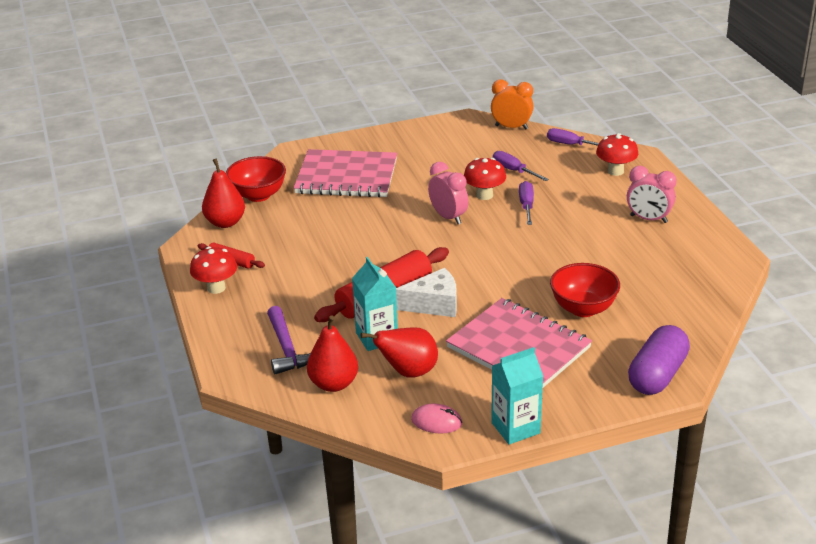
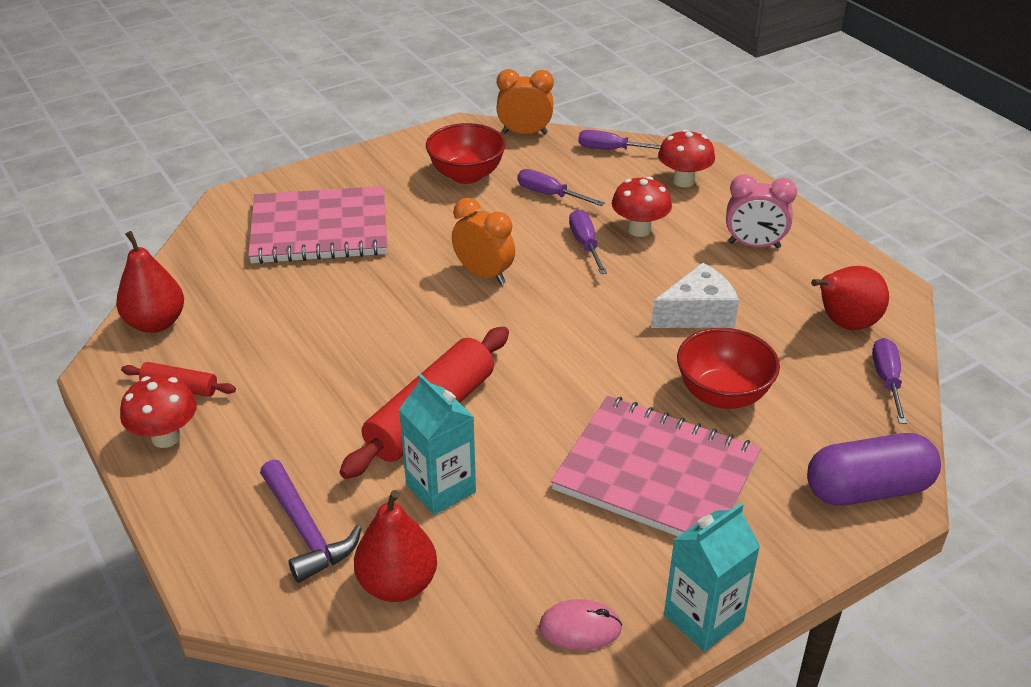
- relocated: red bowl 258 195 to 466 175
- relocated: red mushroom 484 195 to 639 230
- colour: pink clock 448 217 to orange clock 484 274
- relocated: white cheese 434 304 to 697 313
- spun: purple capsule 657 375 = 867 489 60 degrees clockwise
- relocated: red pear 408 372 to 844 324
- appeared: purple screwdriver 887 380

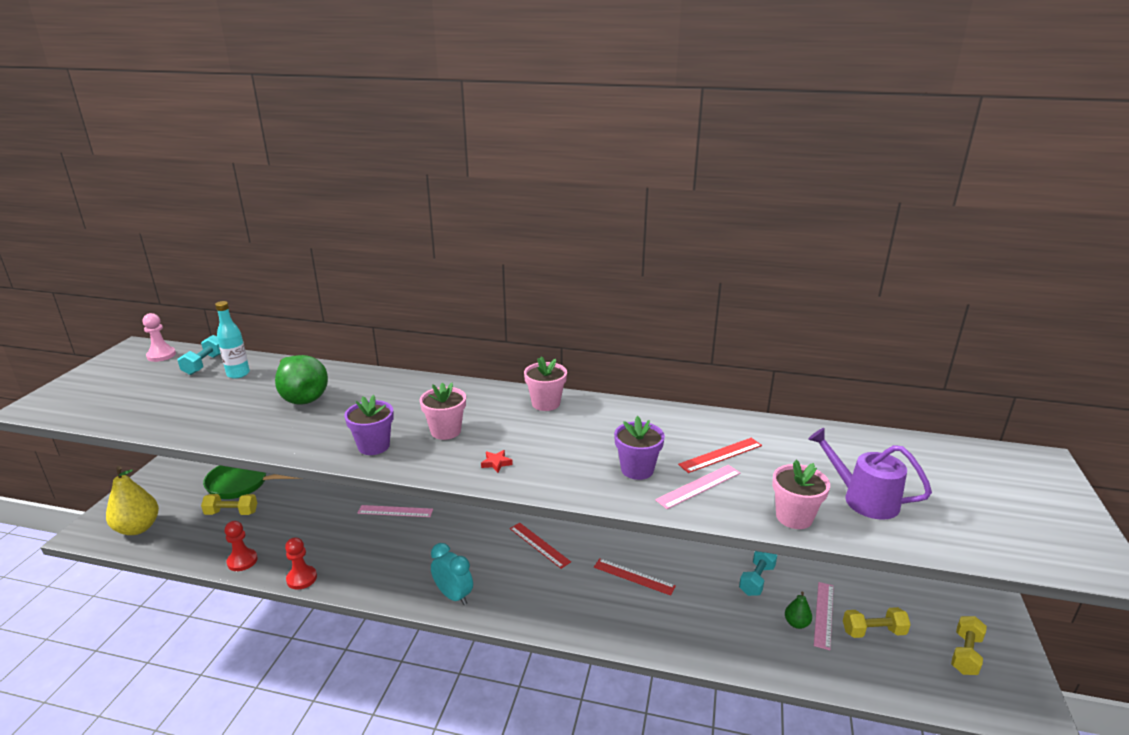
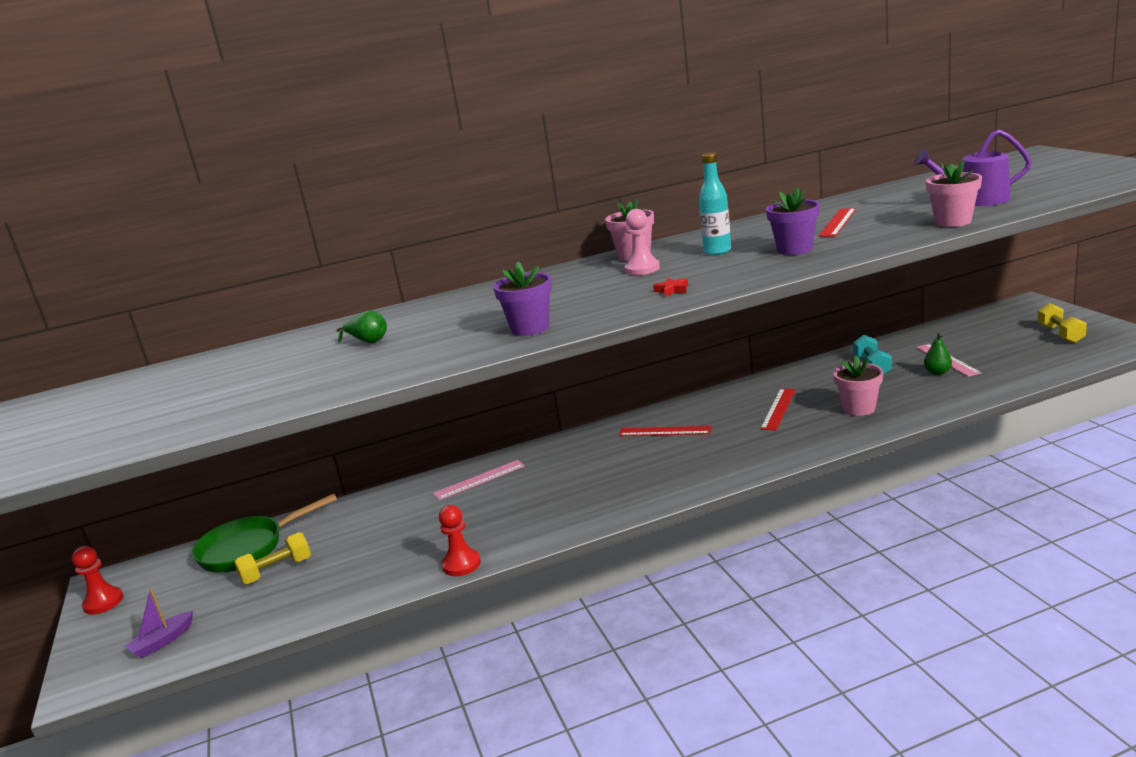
- relocated: turquoise bottle 238 374 to 717 251
- relocated: pink pawn 161 355 to 642 269
- missing: turquoise dumbbell 204 364
- size: green pear 302 397 = 368 341 x0.49
- relocated: pink flower pot 446 431 to 859 408
- missing: pink ruler 698 486
- exchanged: yellow pear 138 528 to purple boat 163 641
- relocated: red pawn 242 561 to 103 602
- missing: turquoise clock 453 596
- spun: red ruler 634 576 = 778 409 60 degrees counterclockwise
- missing: yellow dumbbell 873 631

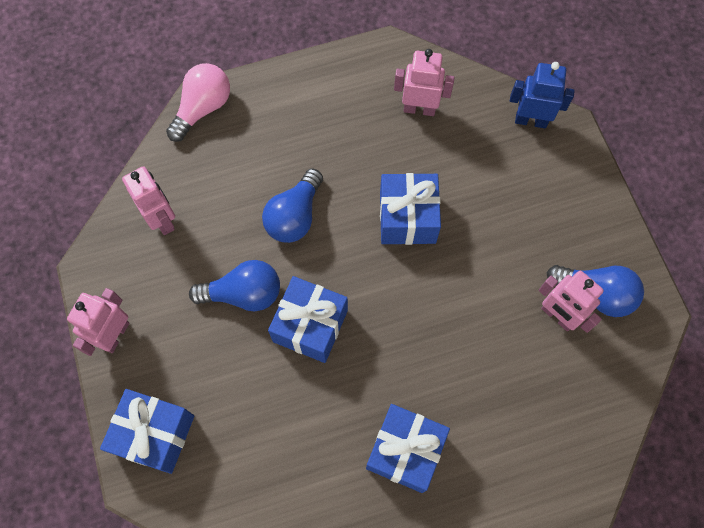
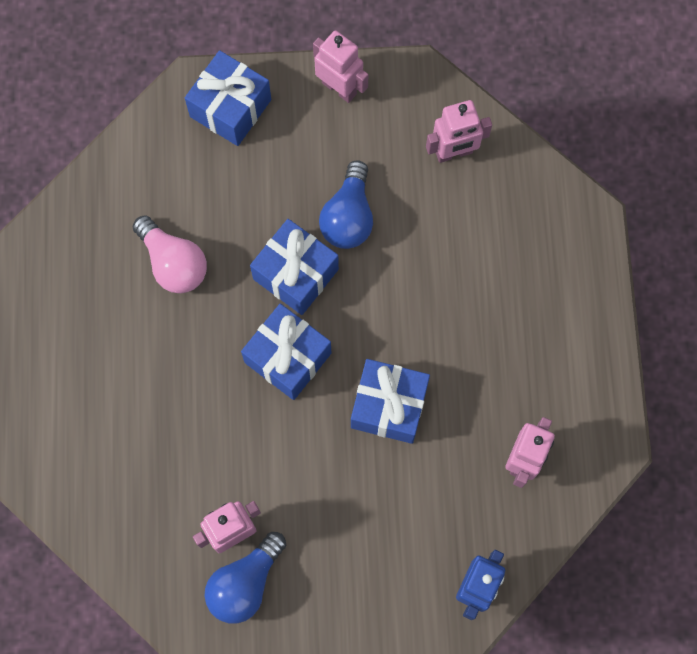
- relocated: pink light bulb 203 108 to 173 263
- missing: blue light bulb 295 216
- relocated: blue gift 405 451 to 288 358

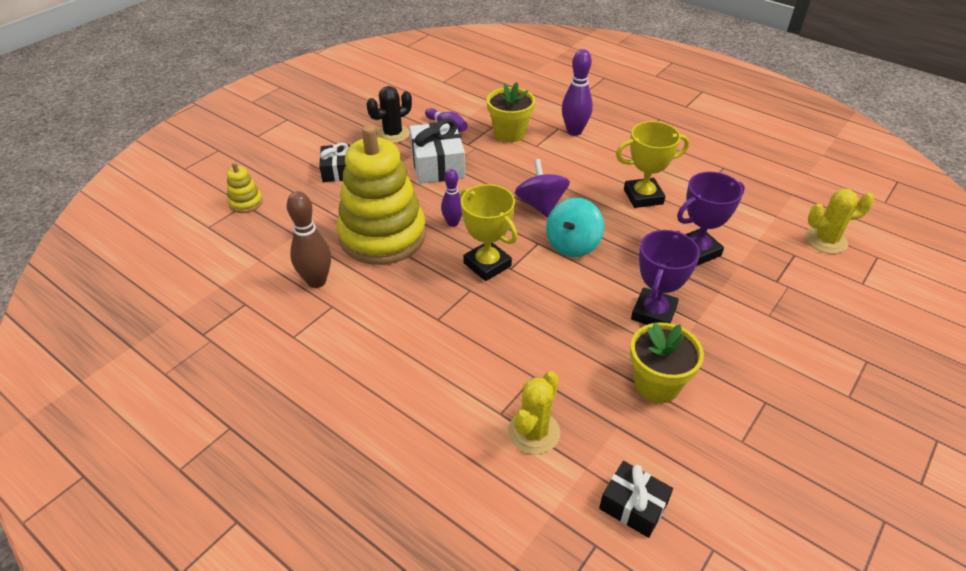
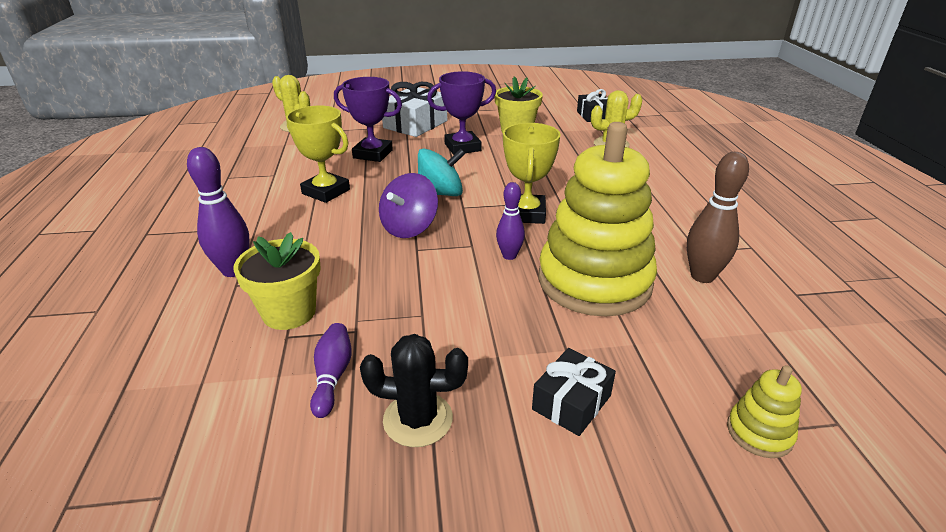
- relocated: white gift 437 165 to 415 124

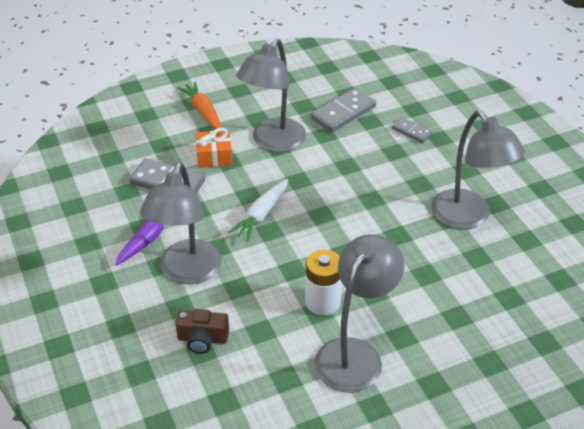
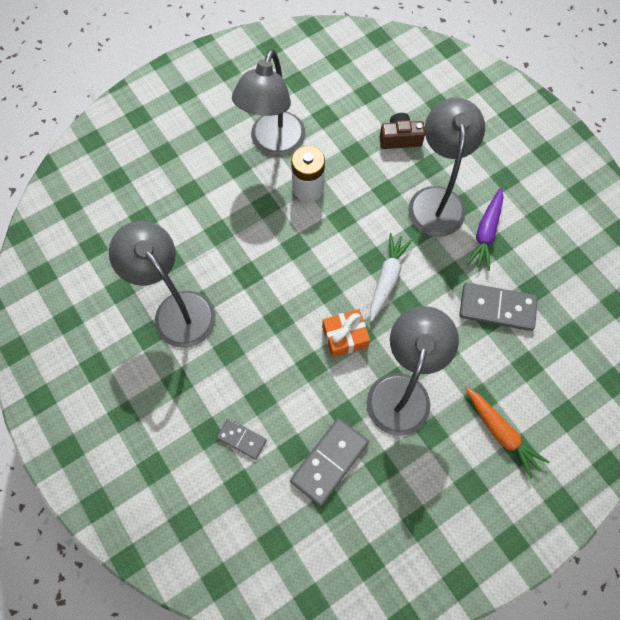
- relocated: orange gift 214 157 to 345 337

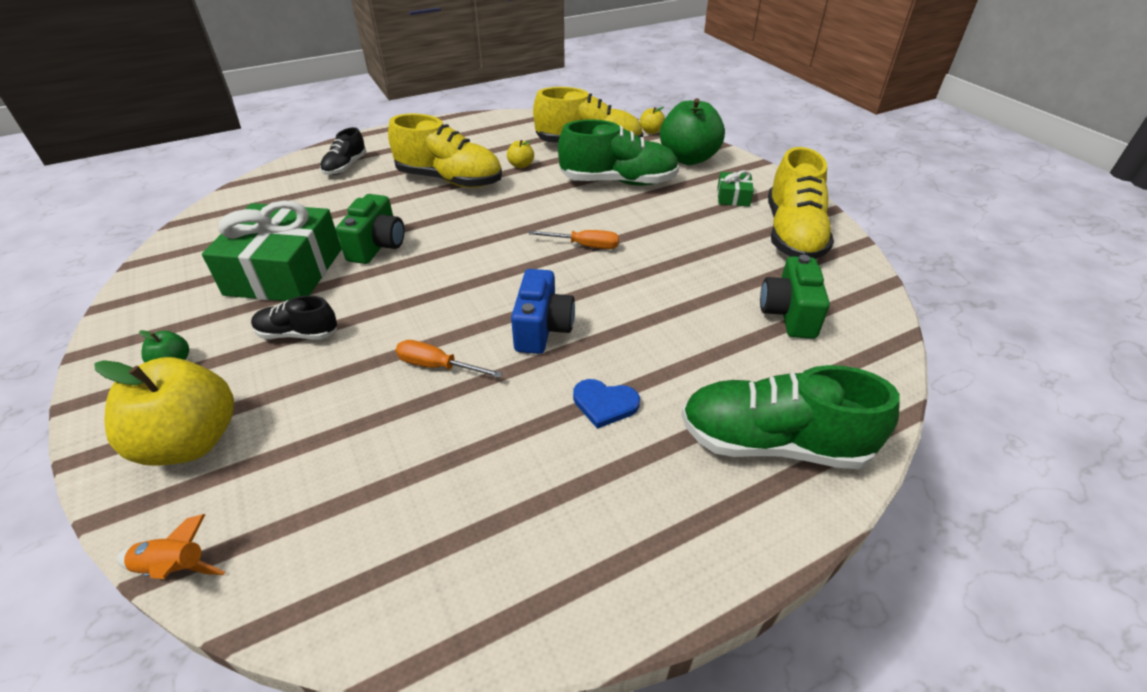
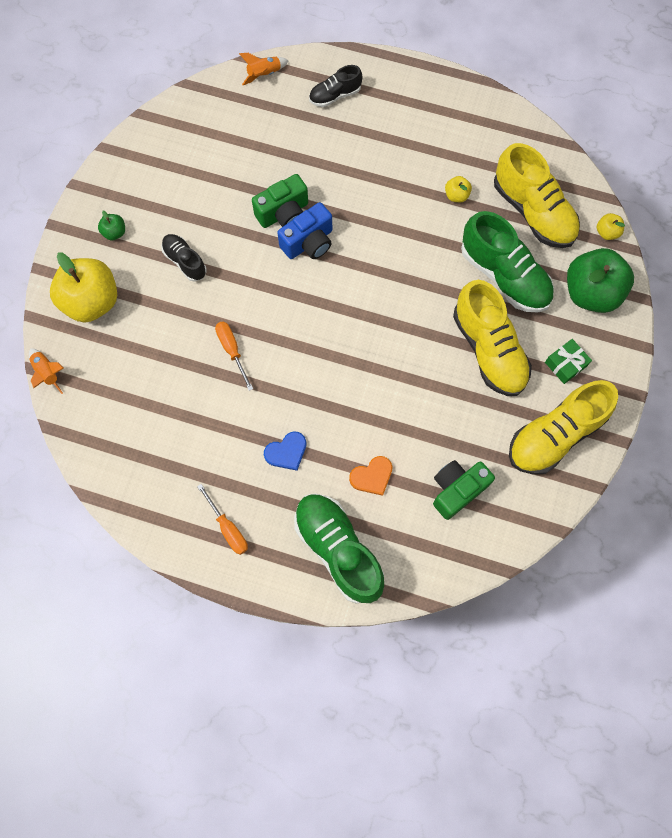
- relocated: yellow shoe 449 180 to 488 349
- missing: green gift 284 271
- relocated: orange screwdriver 585 245 to 228 528
- relocated: blue camera 542 329 to 309 242
- spun: blue heart 604 404 = 286 452 90 degrees counterclockwise
- appeared: orange rocket 264 74
- appeared: orange heart 372 476

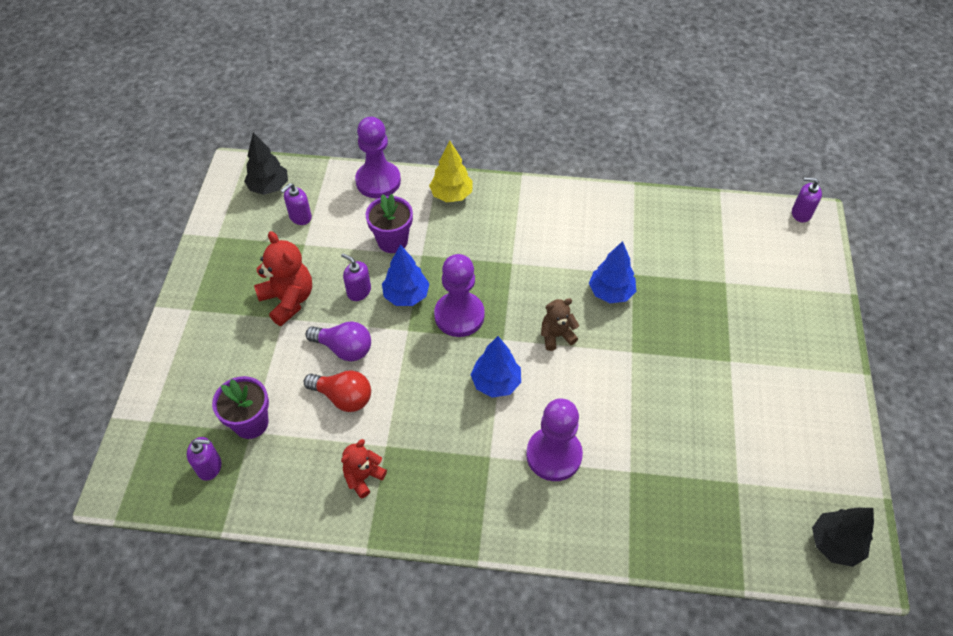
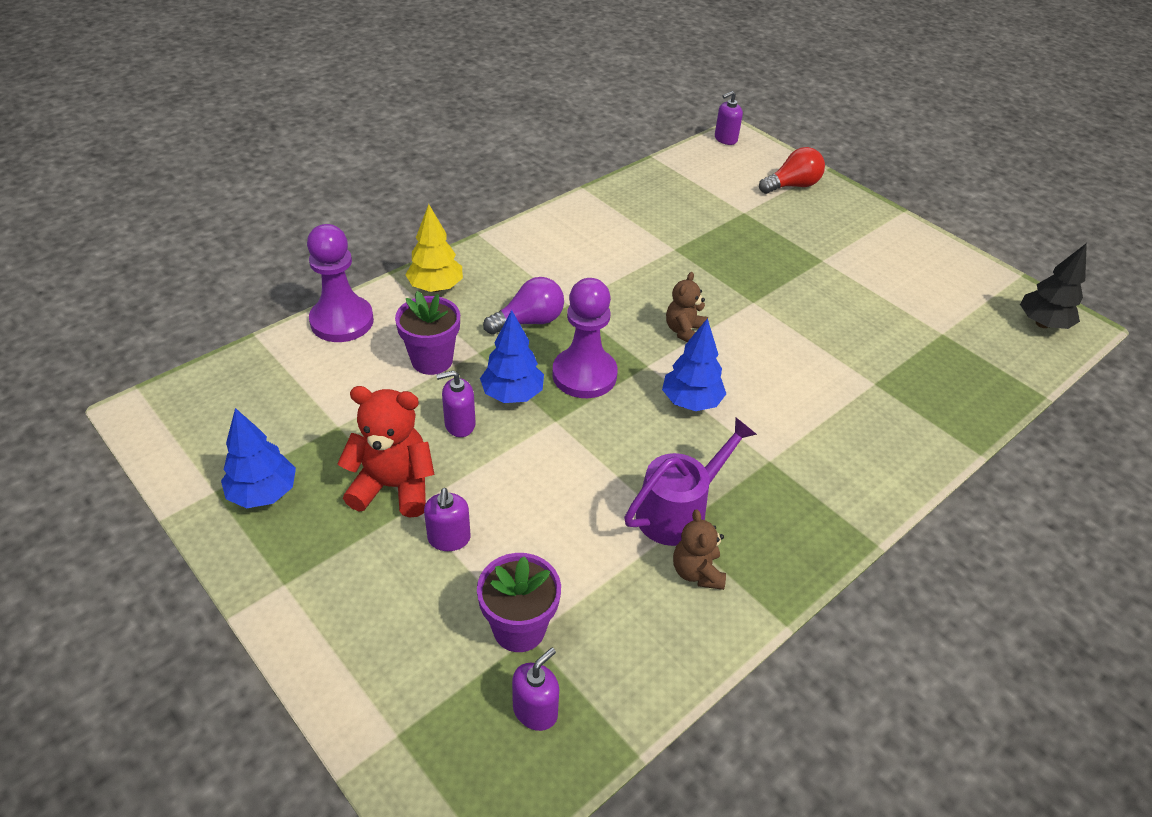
- missing: black tree 269 187
- relocated: purple soap dispenser 300 217 to 449 538
- relocated: blue tree 610 292 to 263 493
- relocated: purple light bulb 344 348 to 529 321
- relocated: red light bulb 343 397 to 792 186
- missing: purple pawn 554 455
- colour: red teddy bear 363 477 to brown teddy bear 697 572
- appeared: purple watering can 679 510

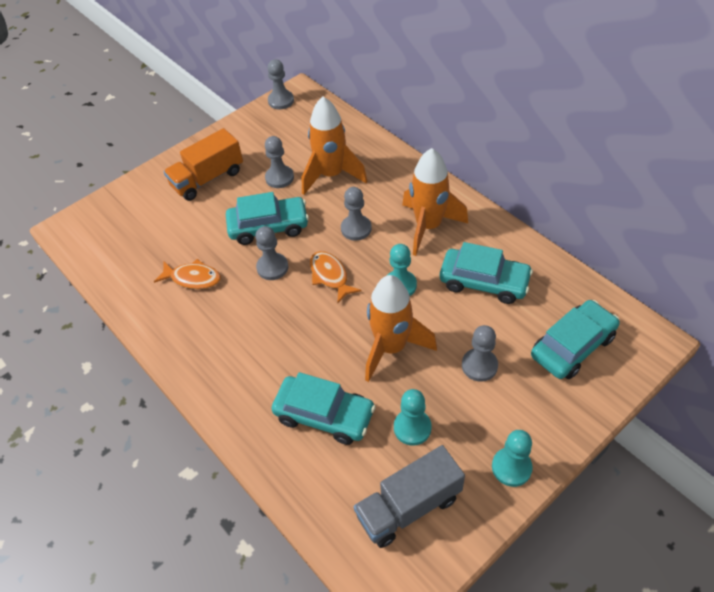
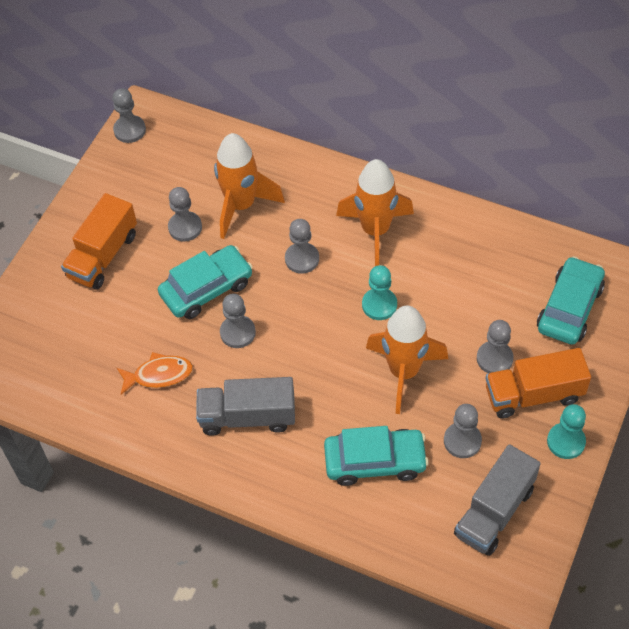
- missing: turquoise car 484 282
- missing: orange fish 330 276
- colour: turquoise pawn 412 428 to grey pawn 462 441
- appeared: orange truck 533 394
- appeared: grey truck 247 416

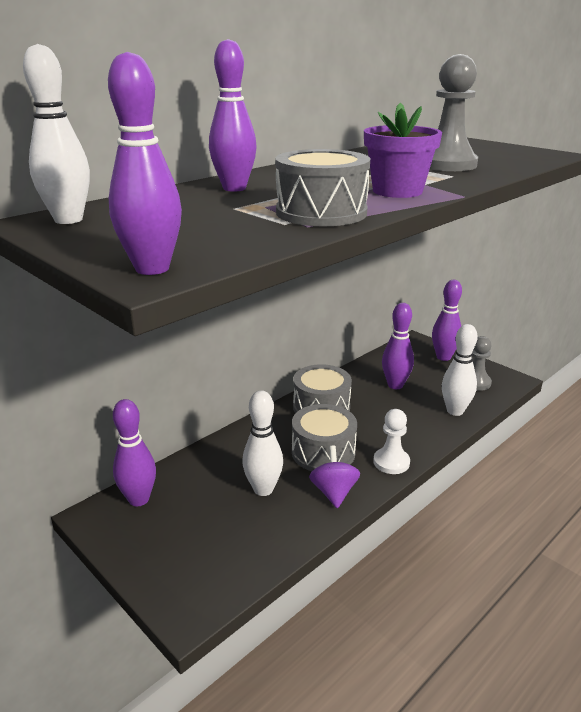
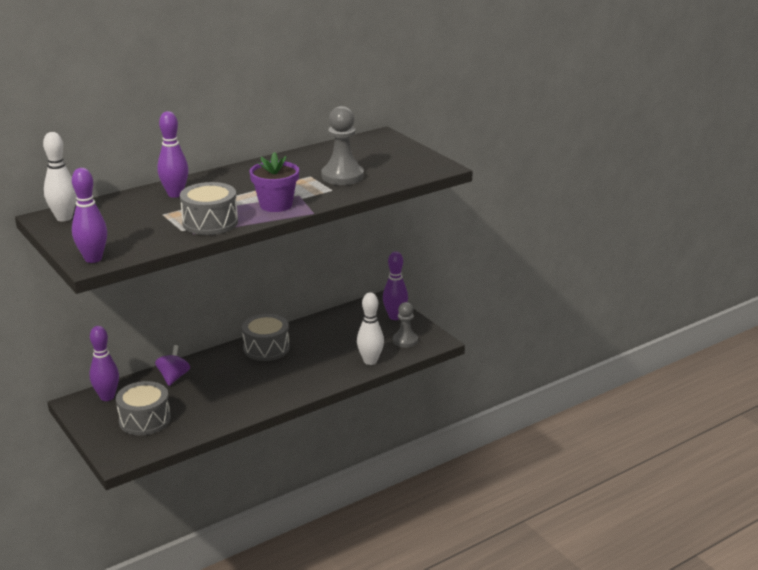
- missing: purple bowling pin 395 385
- missing: white bowling pin 263 489
- relocated: grey drum 323 452 to 145 420
- missing: white pawn 391 462
- relocated: purple spinning top 334 492 to 173 377

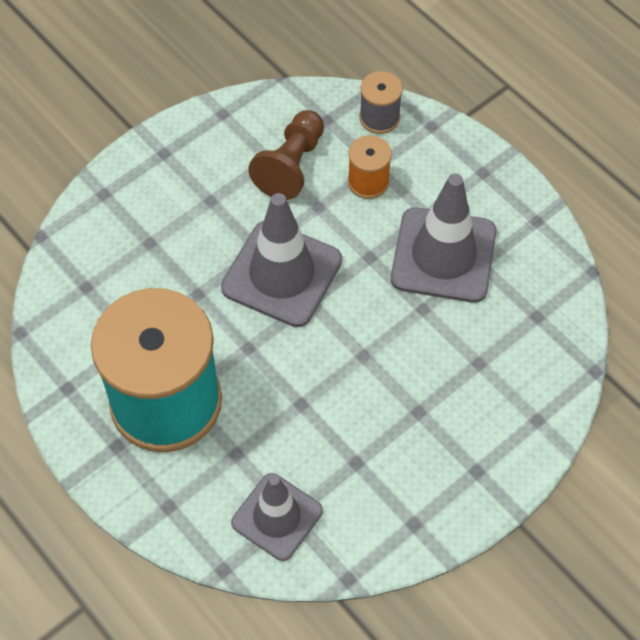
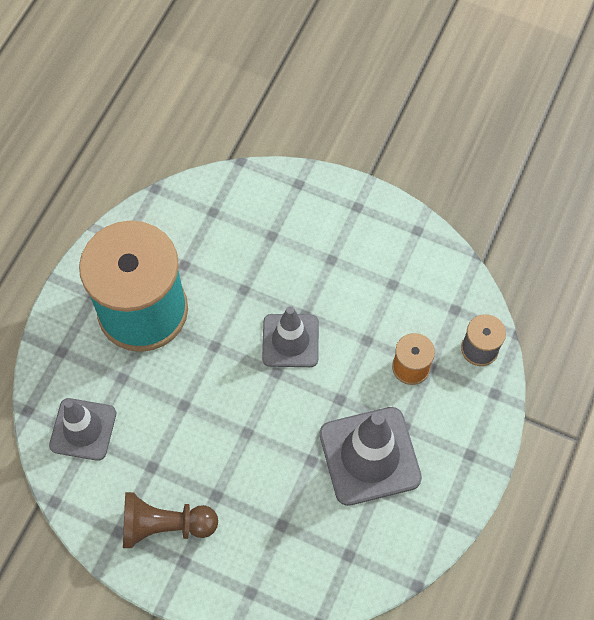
- relocated: brown pawn 291 165 to 165 525
- size: grey traffic cone 282 274 = 290 341 x0.67

